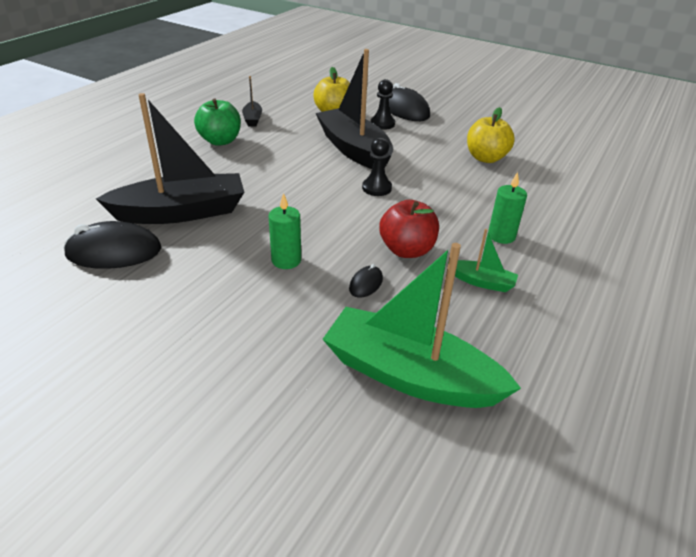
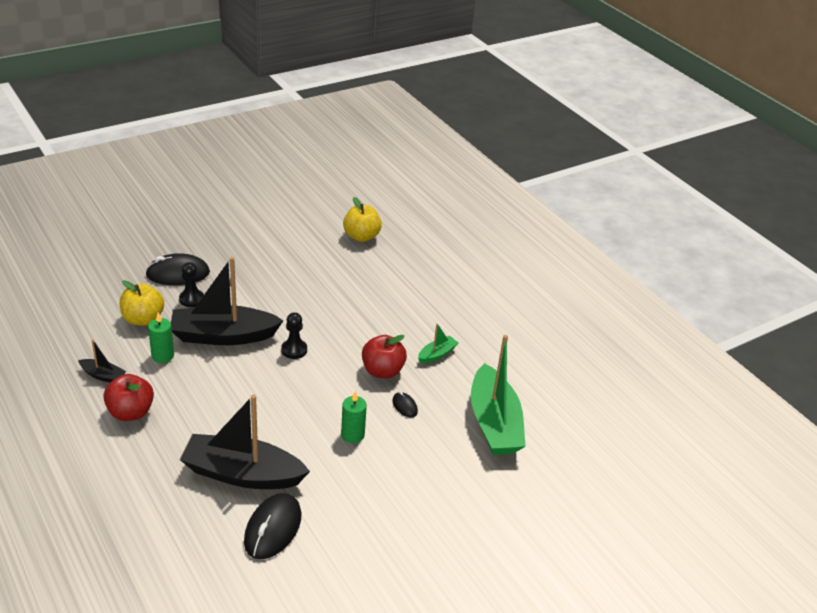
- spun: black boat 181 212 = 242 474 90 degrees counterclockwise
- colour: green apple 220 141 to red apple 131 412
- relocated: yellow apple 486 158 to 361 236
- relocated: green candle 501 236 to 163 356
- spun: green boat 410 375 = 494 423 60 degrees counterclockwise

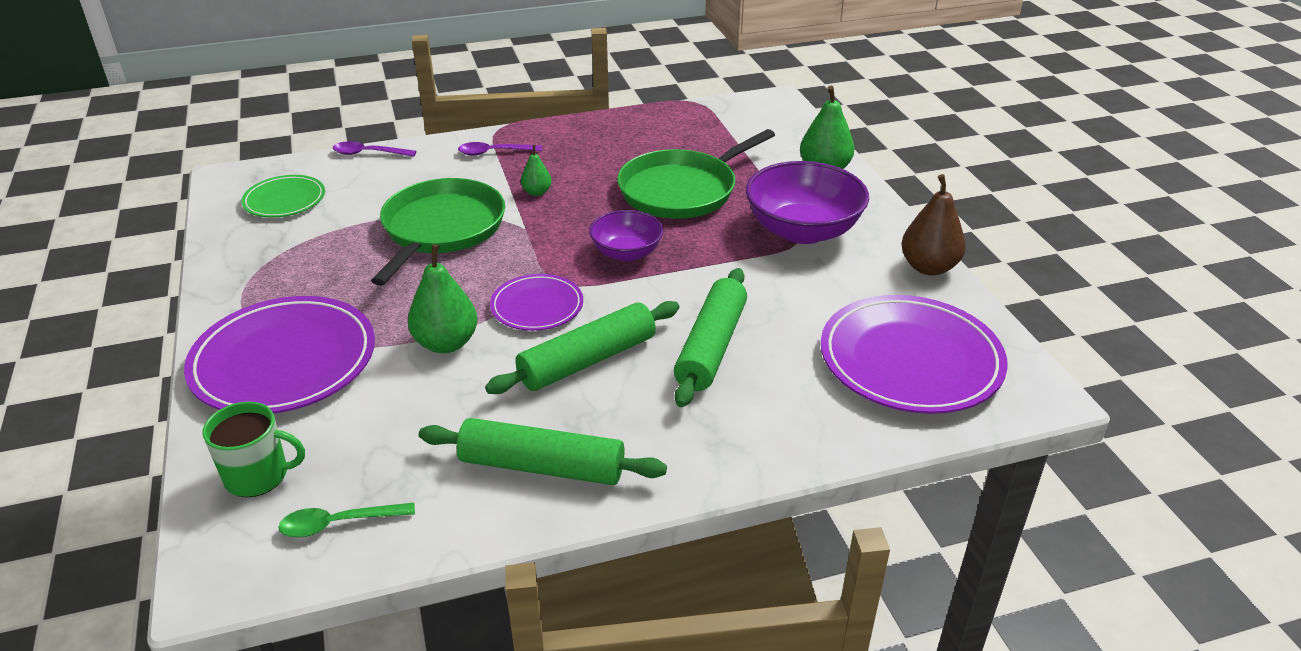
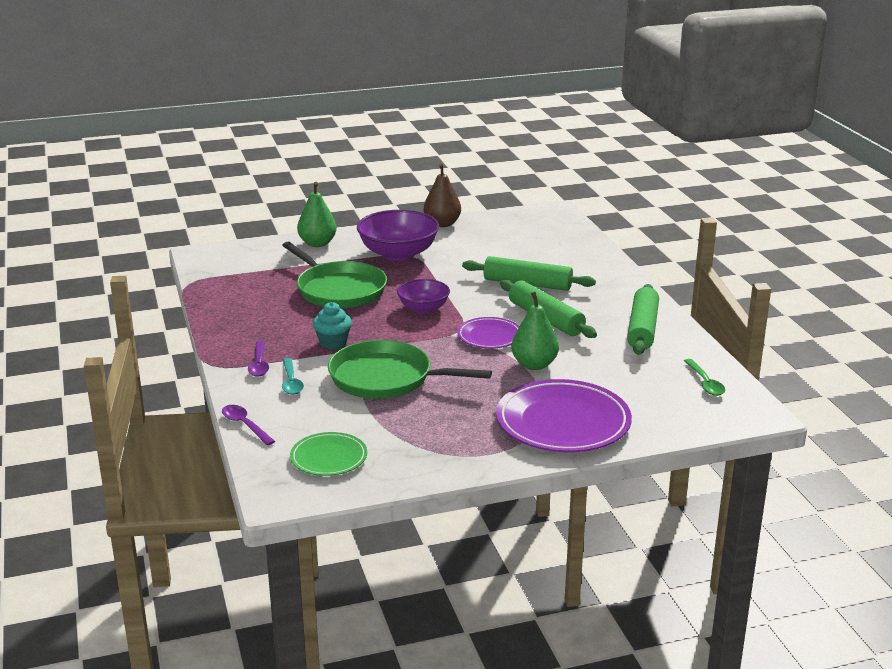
- spun: purple spoon 368 153 = 245 425 135 degrees clockwise
- exchanged: green pear 537 192 to turquoise cupcake 333 343
- missing: purple plate 910 360
- missing: green mug 258 476
- appeared: turquoise spoon 291 382

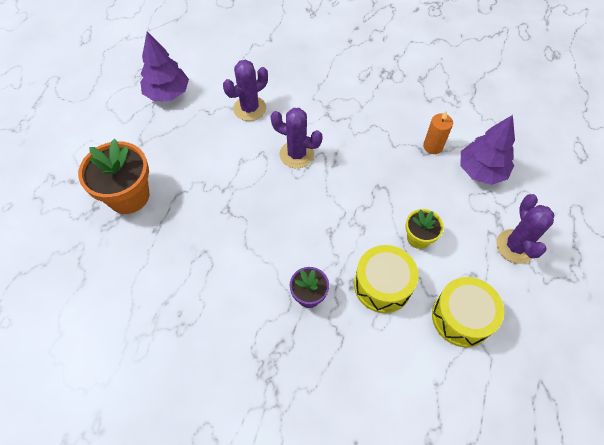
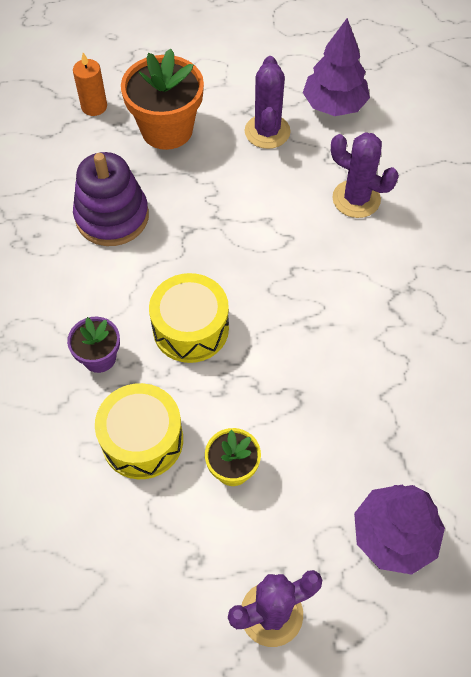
- relocated: purple cactus 296 154 to 267 132
- relocated: orange candle 433 146 to 94 106
- relocated: yellow drum 461 317 to 190 328
- appeared: purple stacking toy 112 216

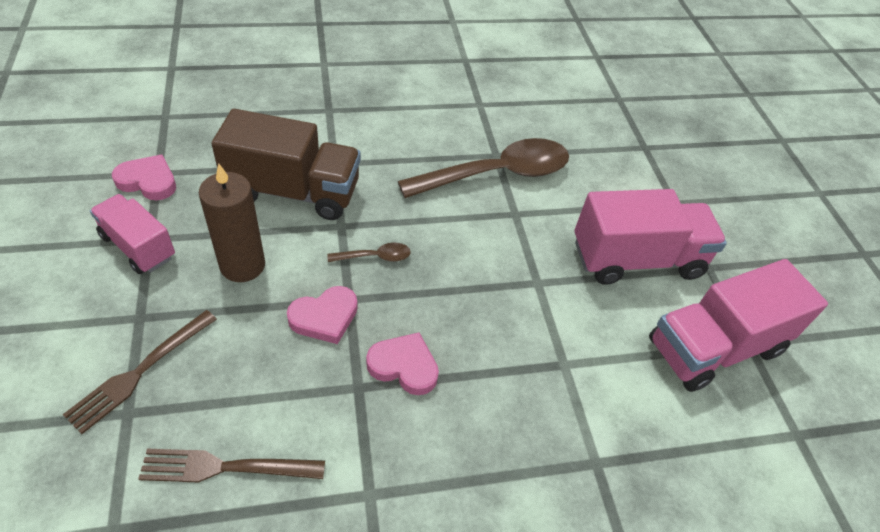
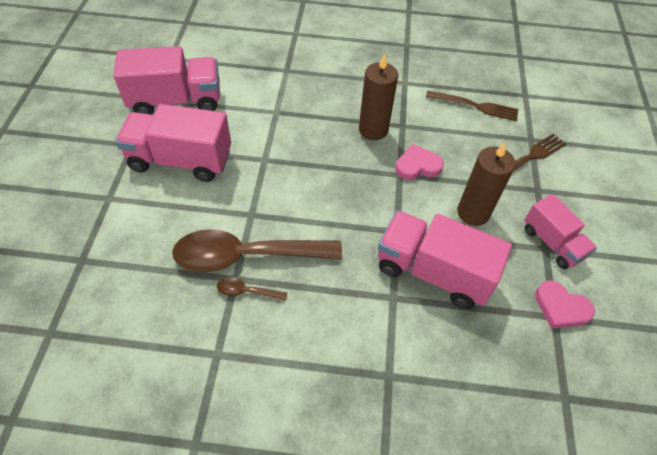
- colour: brown truck 293 191 to pink truck 433 272
- relocated: brown spoon 375 257 to 246 291
- exchanged: pink heart 404 366 to brown candle 373 130

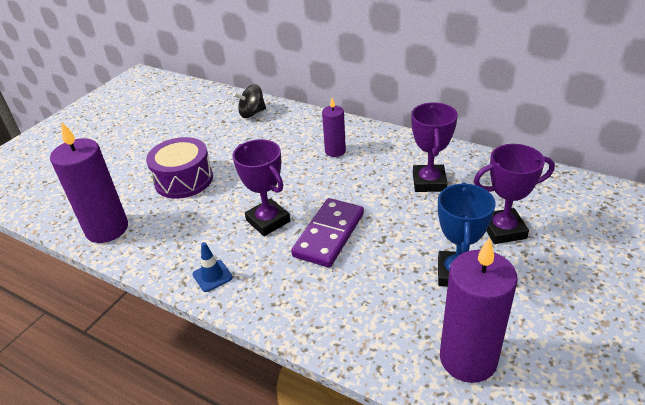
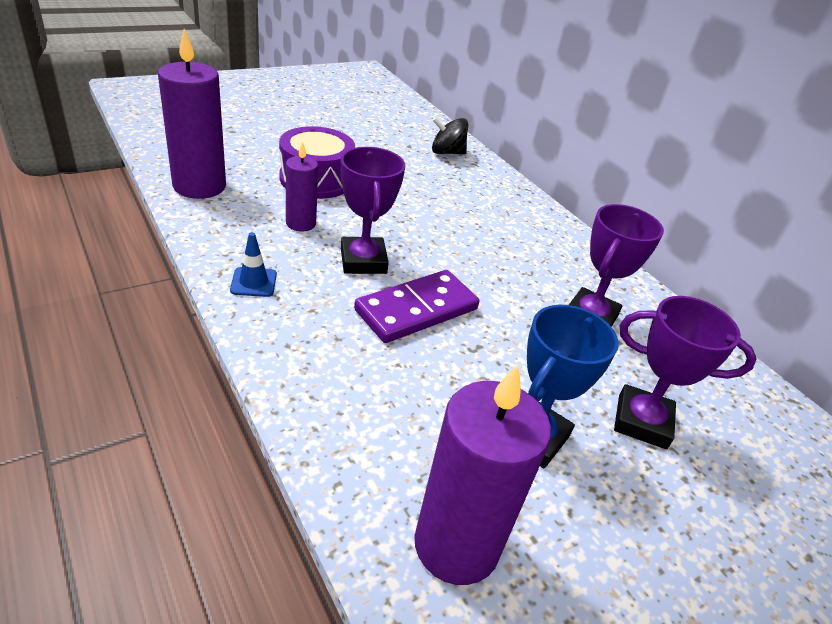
- relocated: purple candle 335 151 to 301 223

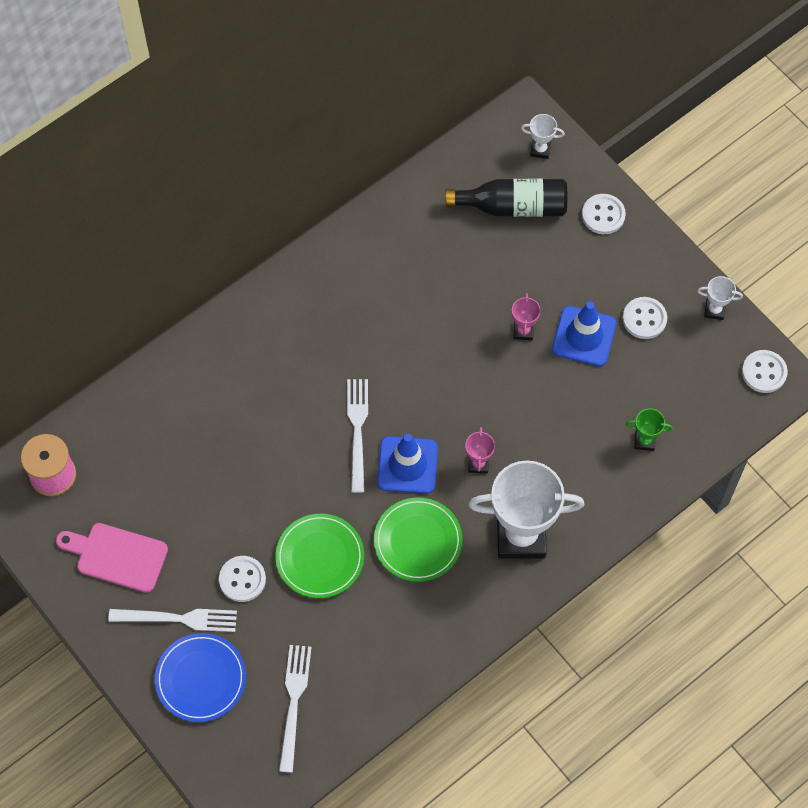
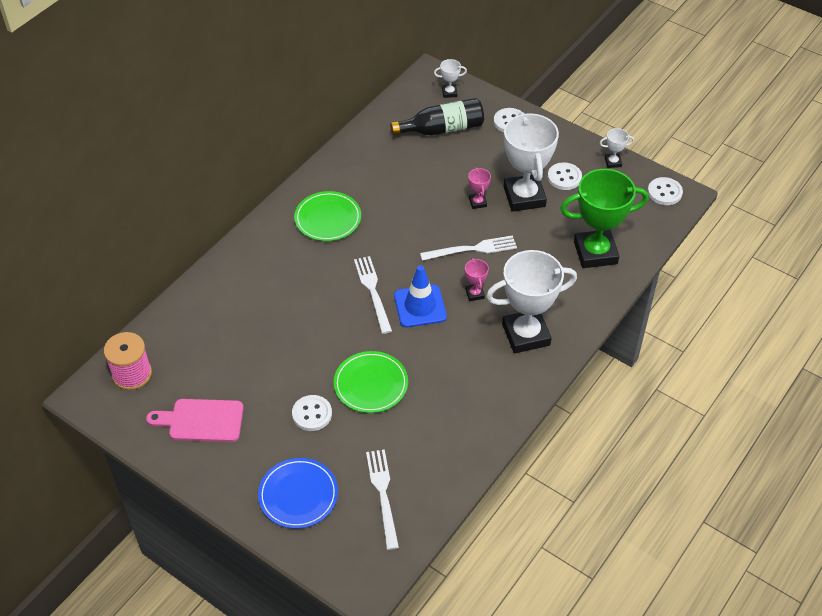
- exchanged: blue traffic cone 584 336 to white trophy 524 197
- size: green trophy 644 441 = 595 252 x2.35
- relocated: green plate 418 541 to 328 219
- relocated: white fork 178 619 to 472 249

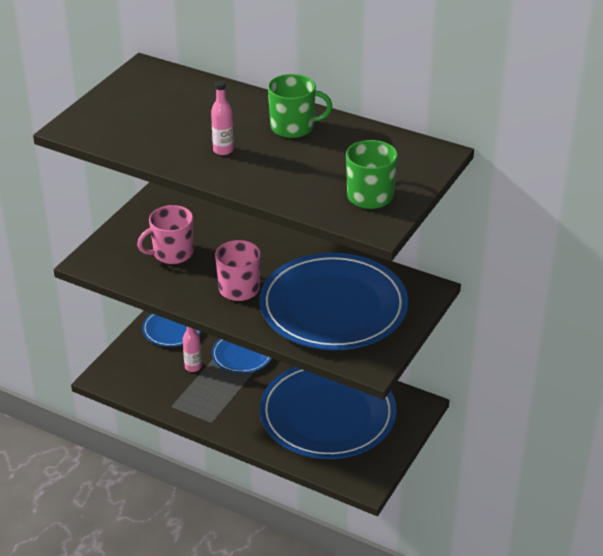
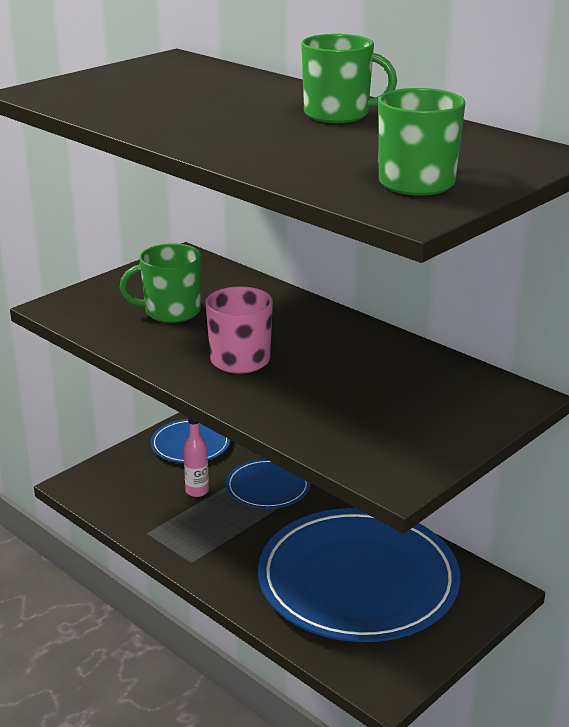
- missing: pink bottle 223 150
- colour: pink mug 172 253 to green mug 171 311
- missing: blue plate 333 307

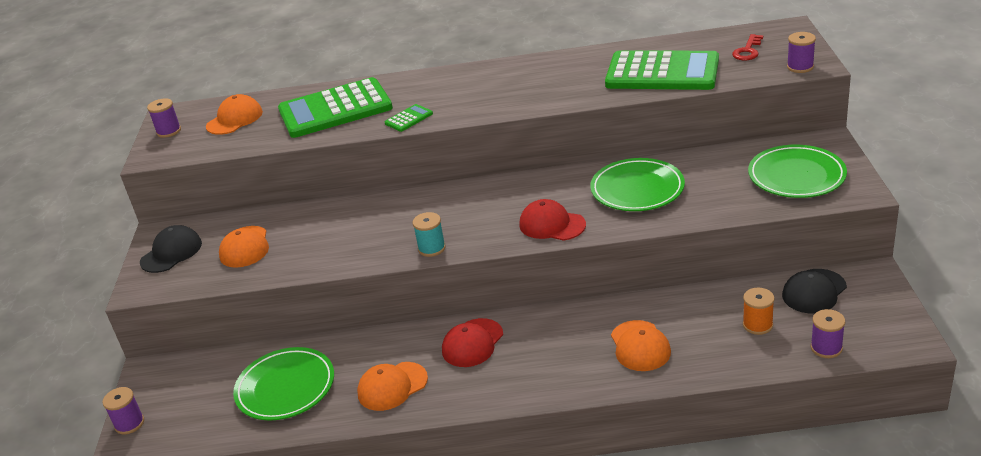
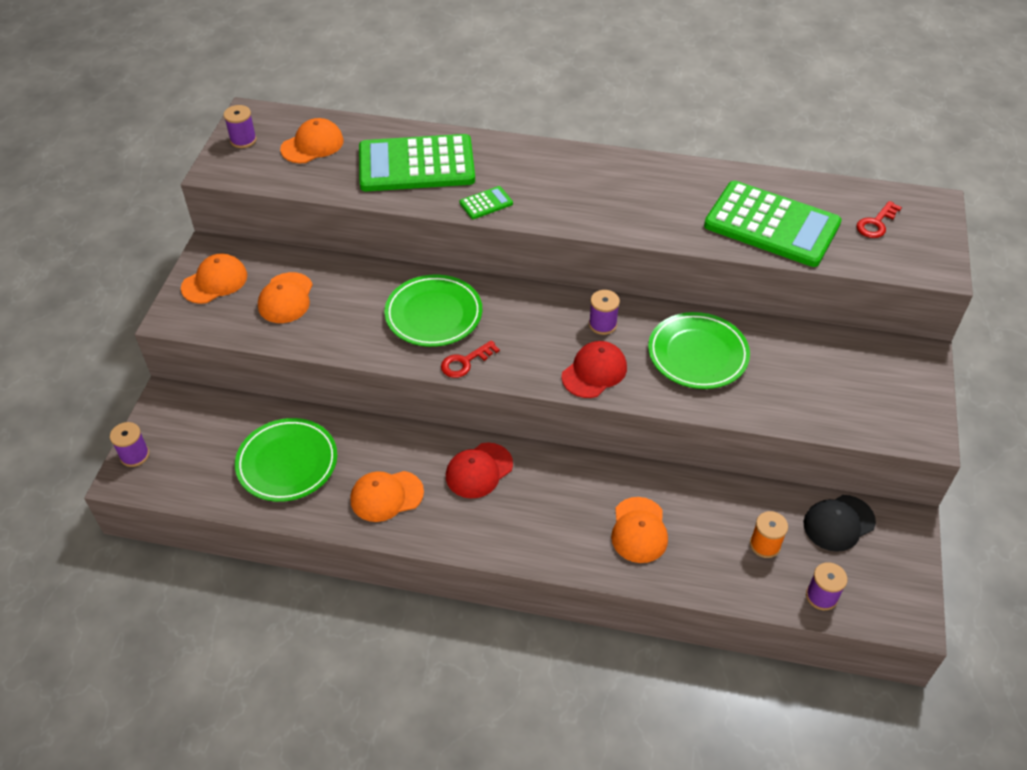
- relocated: purple spool 800 67 to 602 324
- relocated: green plate 796 176 to 433 314
- spun: red cap 552 224 = 594 372 90 degrees clockwise
- exchanged: turquoise spool 431 248 to red key 465 362
- colour: black cap 171 253 to orange cap 215 281

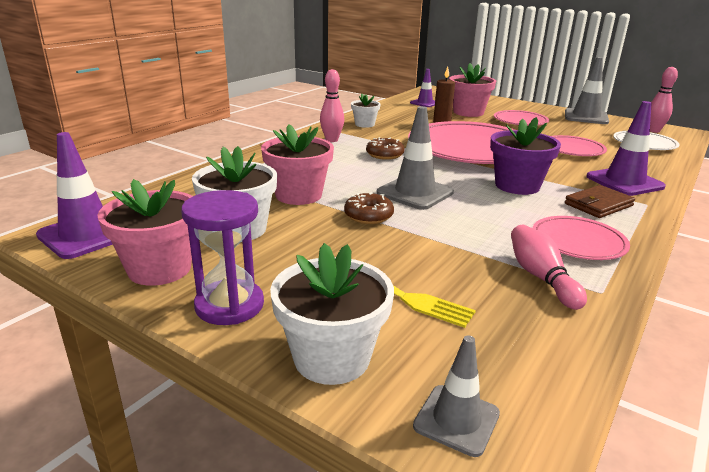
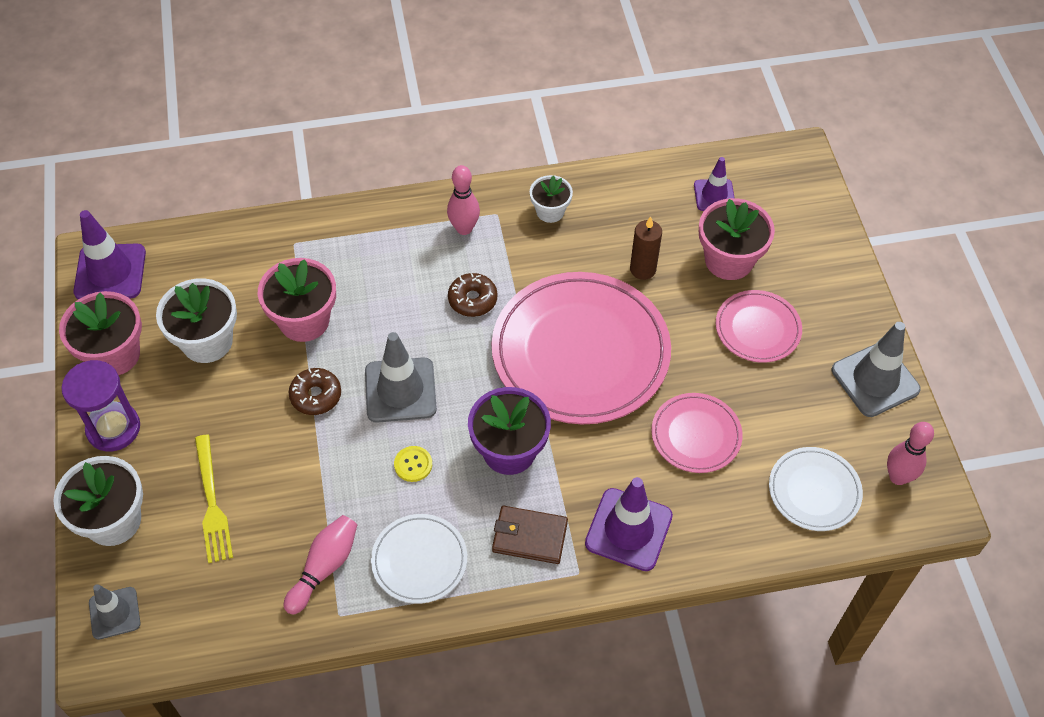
- colour: pink plate 578 242 to white plate 419 560
- appeared: yellow button 413 464

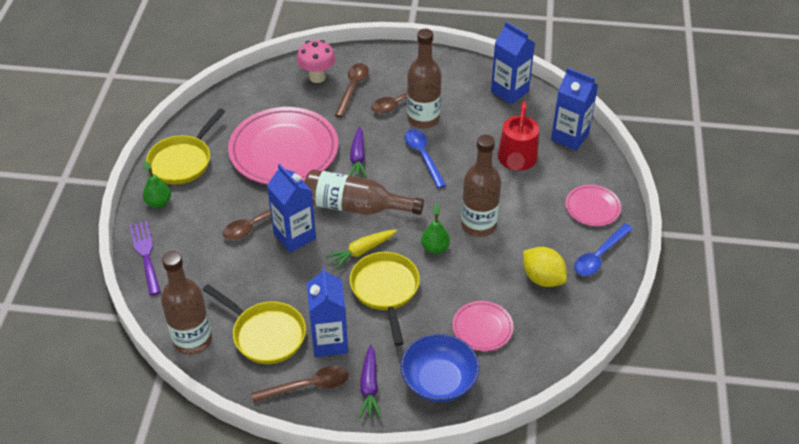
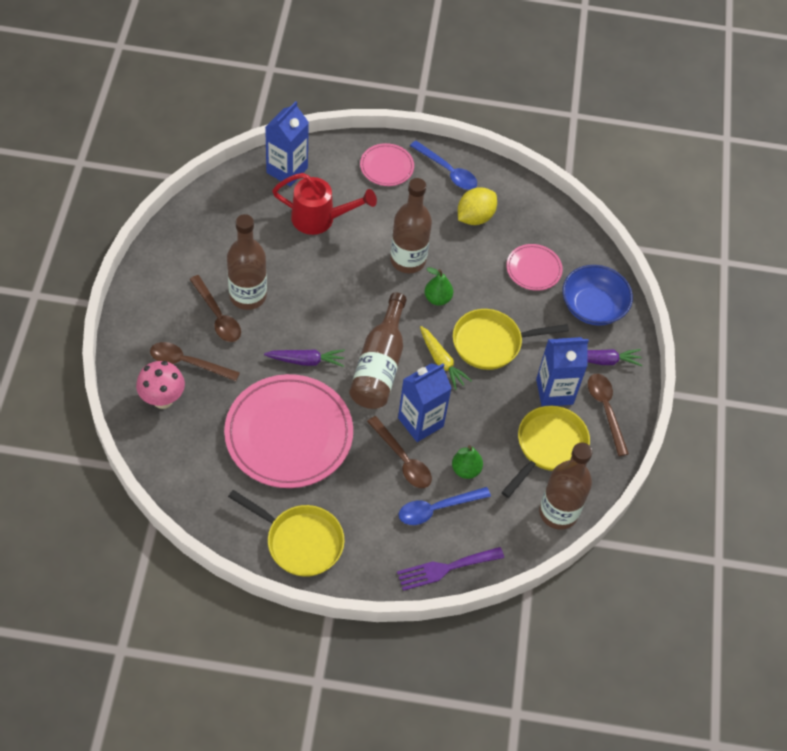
- missing: blue carton 509 91
- relocated: blue spoon 423 156 to 437 509
- relocated: green pear 159 202 to 465 470

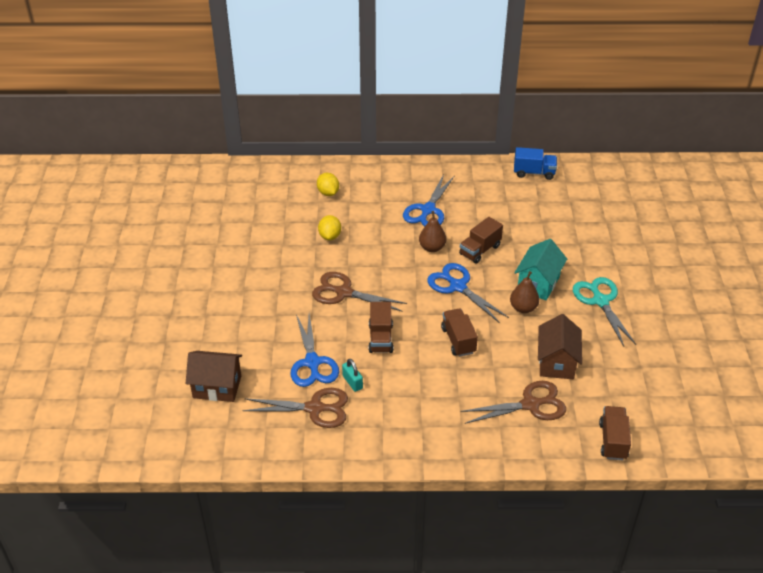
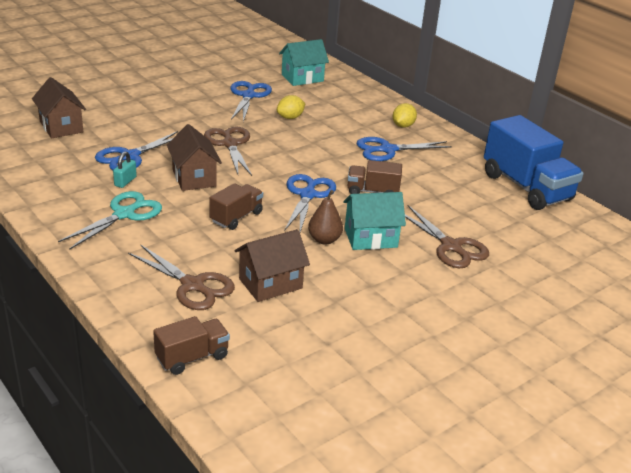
- size: blue truck 534 172 = 526 187 x1.92
- relocated: yellow lemon 328 193 to 403 126
- missing: brown pear 432 248
- relocated: turquoise scissors 600 301 to 124 214
- exchanged: brown truck 380 338 to brown house 194 178
- relocated: brown scissors 314 408 to 451 246
- appeared: turquoise house 302 78
- appeared: blue scissors 248 96

